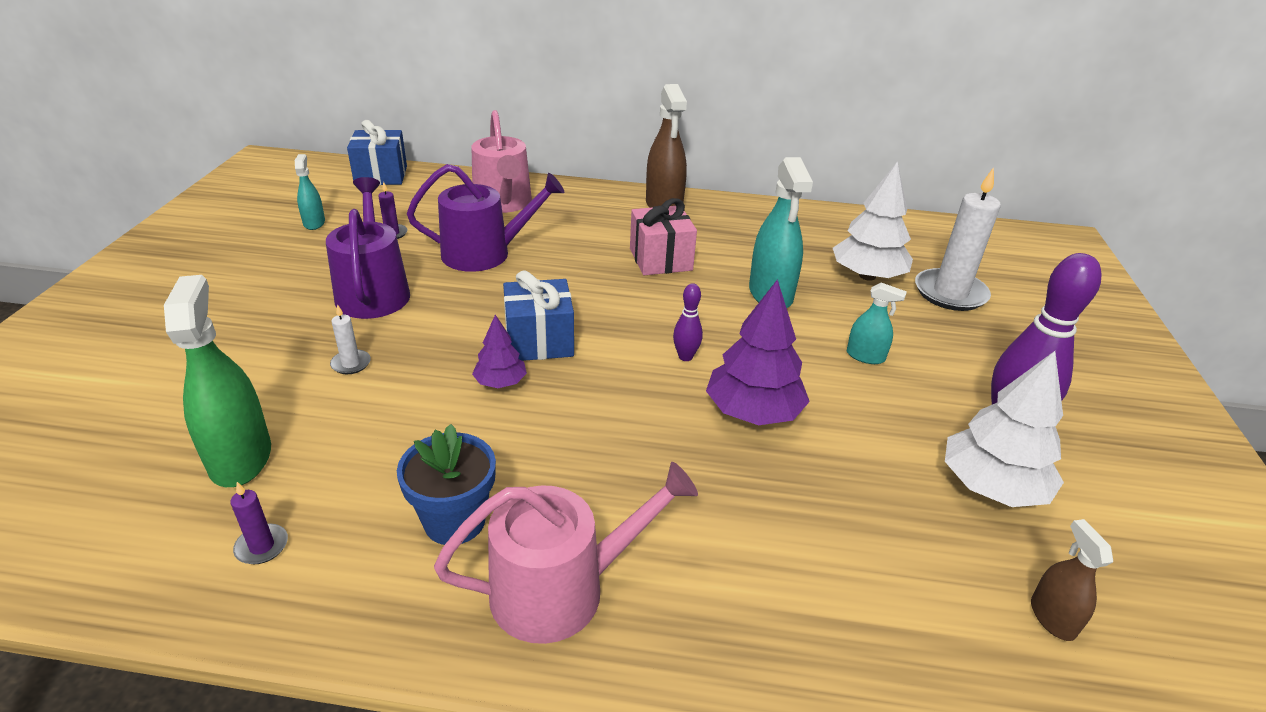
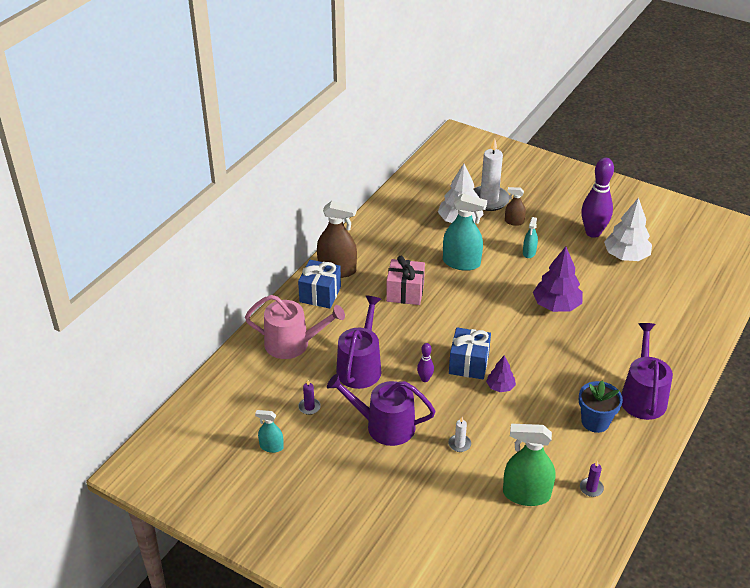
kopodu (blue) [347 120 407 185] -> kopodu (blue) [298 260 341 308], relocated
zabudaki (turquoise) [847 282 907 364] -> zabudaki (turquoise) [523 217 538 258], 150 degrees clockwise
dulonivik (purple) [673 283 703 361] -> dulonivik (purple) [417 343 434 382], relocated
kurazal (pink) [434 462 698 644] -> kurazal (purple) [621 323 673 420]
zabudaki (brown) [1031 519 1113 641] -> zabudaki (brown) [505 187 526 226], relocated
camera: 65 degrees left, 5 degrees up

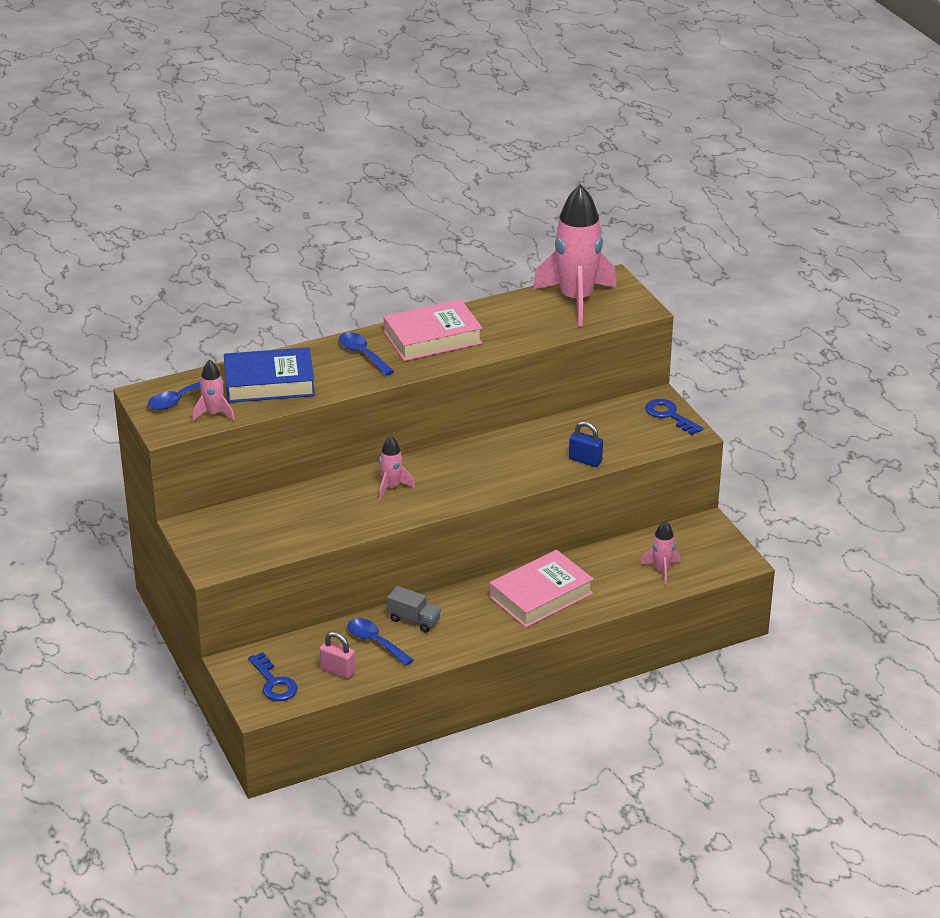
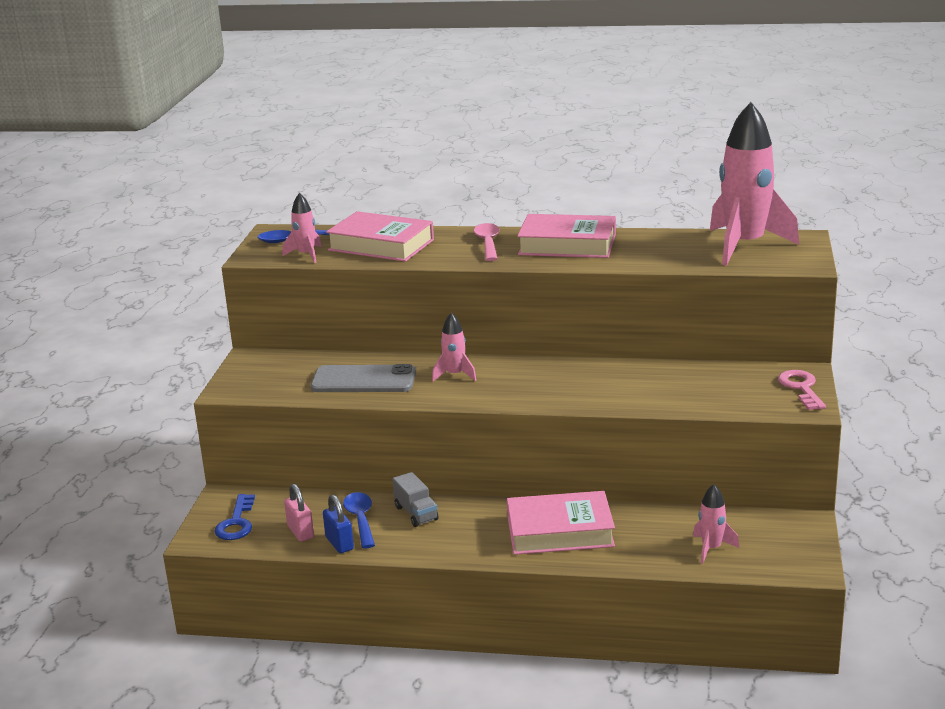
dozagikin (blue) [339 332 394 376] -> dozagikin (pink) [474 223 500 261]
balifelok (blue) [224 347 315 403] -> balifelok (pink) [326 211 434 262]
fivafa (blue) [645 399 703 435] -> fivafa (pink) [778 370 826 410]
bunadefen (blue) [569 421 603 467] -> bunadefen (blue) [323 495 354 553], relocated
none -> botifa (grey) [310 364 416 392]
camera: 35 degrees right, 10 degrees down

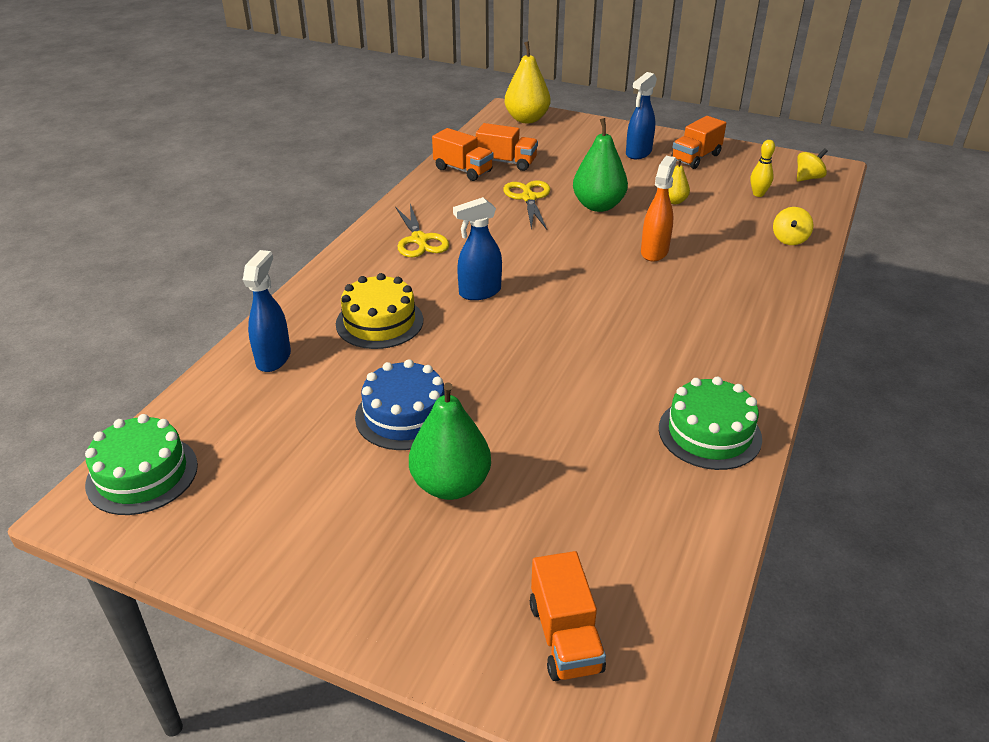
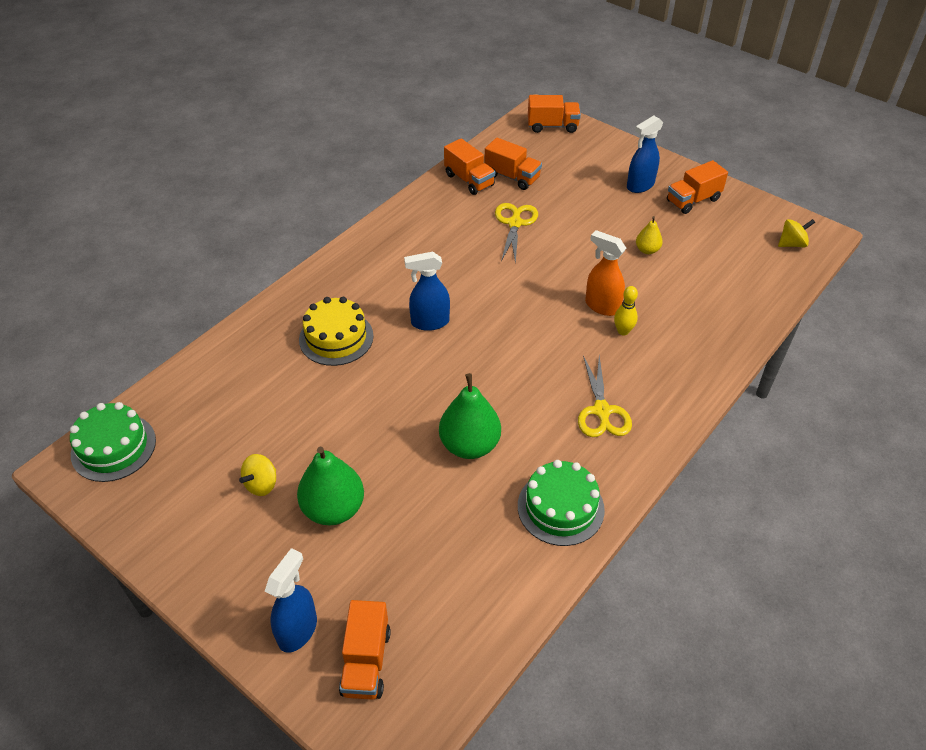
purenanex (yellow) [505 41 550 123] -> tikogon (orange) [528 95 581 133]
purenanex (green) [573 118 628 212] -> purenanex (green) [439 373 501 459], relocated
dulonivik (yellow) [750 140 775 197] -> dulonivik (yellow) [614 286 638 335], relocated
zabudaki (orange) [641 156 677 262] -> zabudaki (orange) [585 230 626 316], 90 degrees counterclockwise
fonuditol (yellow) [395 204 449 257] -> fonuditol (yellow) [578 355 632 437], relocated
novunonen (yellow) [773 207 813 245] -> novunonen (yellow) [239 454 276 496], relocated
zabudaki (blue) [243 250 291 372] -> zabudaki (blue) [265 548 317 653], relocated
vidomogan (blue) [355 359 445 450] -> none
camera: 15 degrees right, 10 degrees up

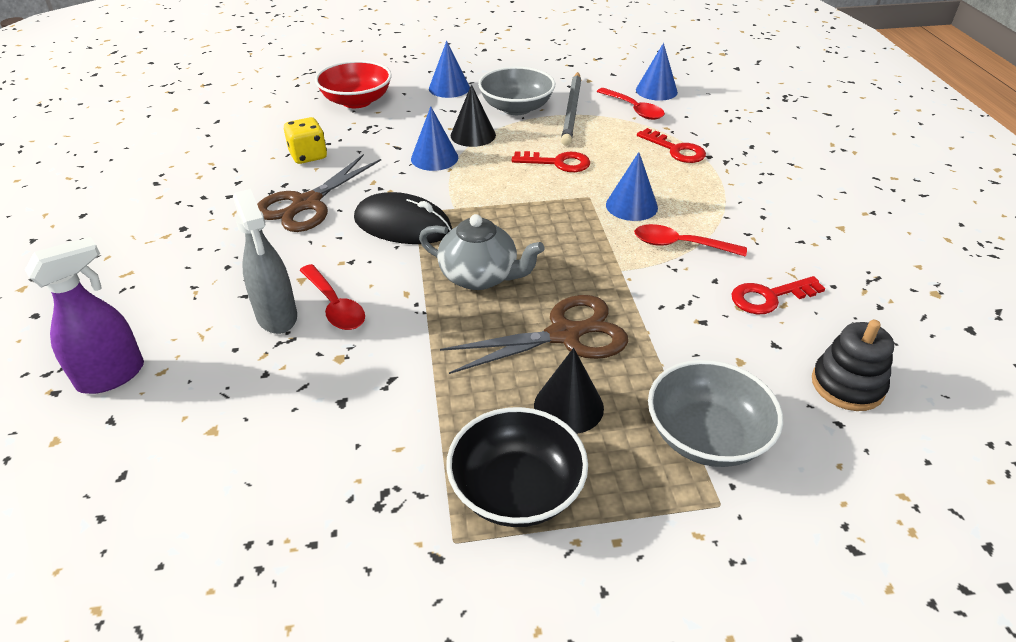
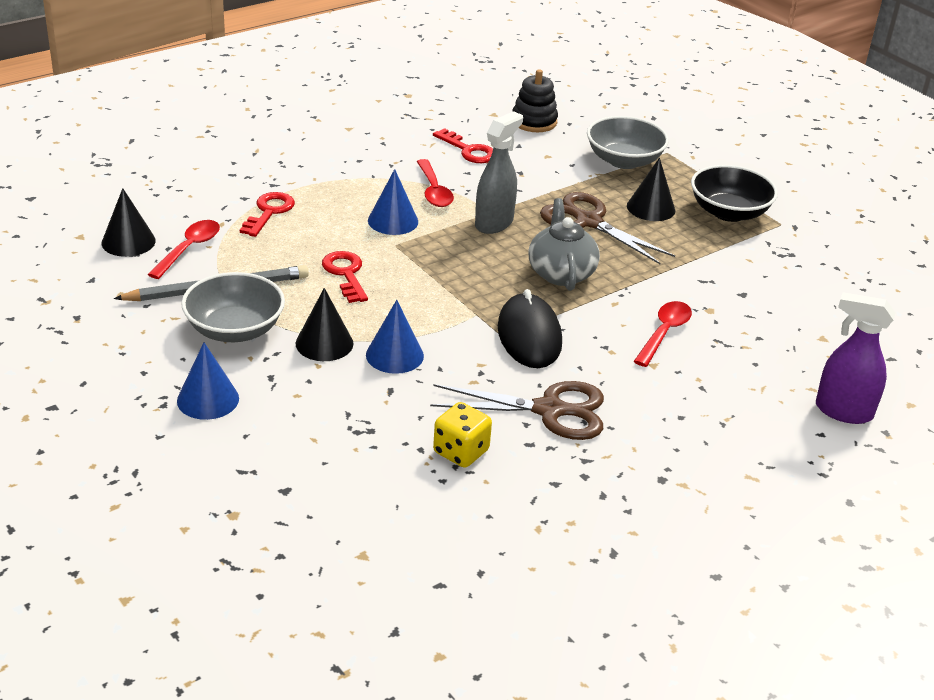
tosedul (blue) [636 43 678 101] -> tosedul (black) [102 188 156 257]
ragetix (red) [315 60 392 108] -> none
zabudaki (grey) [233 189 297 334] -> zabudaki (grey) [475 111 523 234], relocated
camera: 120 degrees left, 5 degrees down

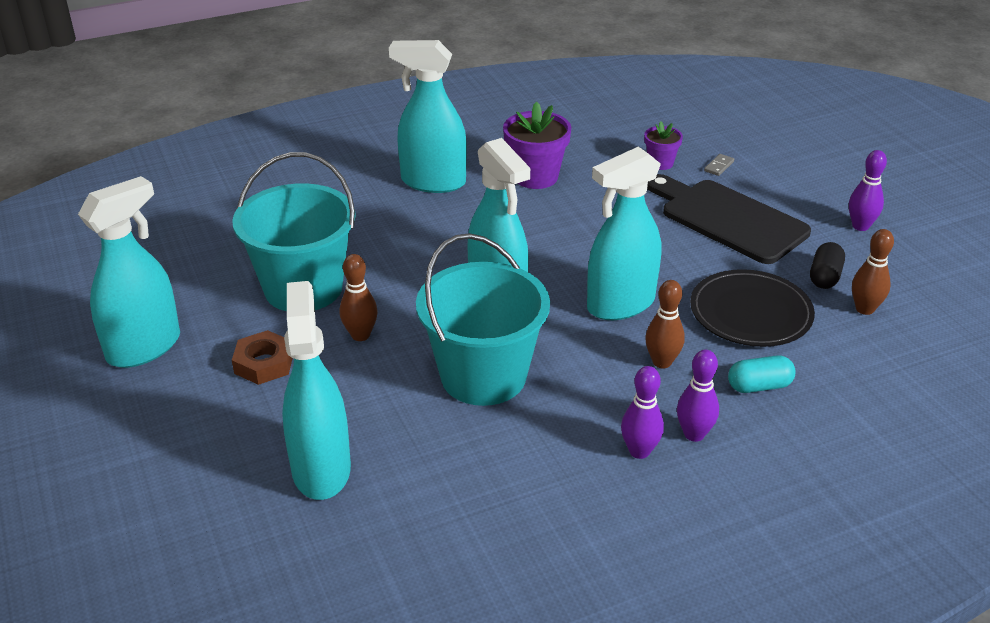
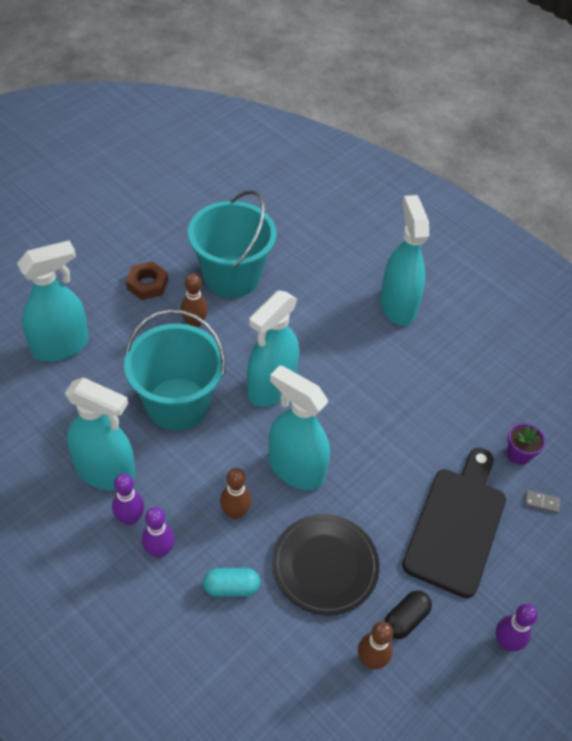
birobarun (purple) [503 102 571 189] -> none
zabudaki (turquoise) [78 176 180 368] -> zabudaki (turquoise) [65 377 135 491], relocated
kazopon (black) [810 242 845 289] -> kazopon (black) [384 590 432 639], 45 degrees counterclockwise
kazopon (turquoise) [728 355 796 393] -> kazopon (turquoise) [203 568 260 597], 60 degrees counterclockwise
camera: 65 degrees right, 15 degrees up

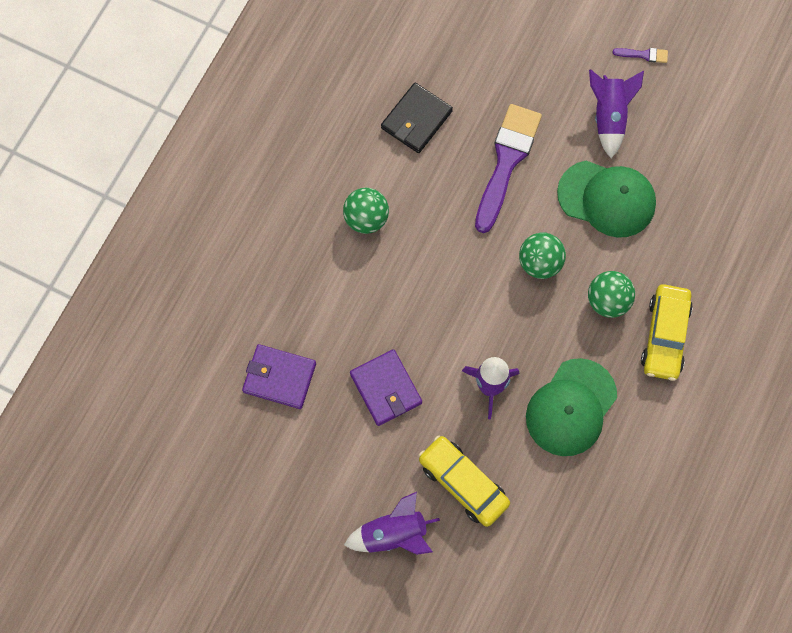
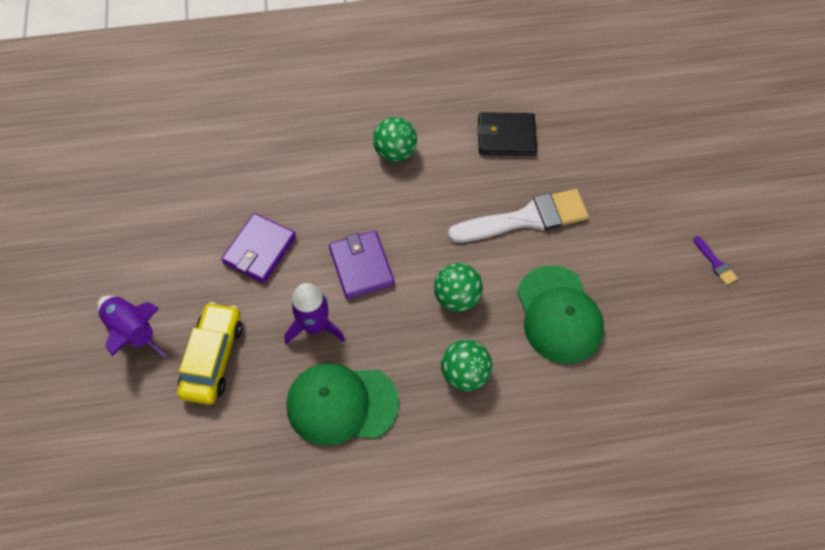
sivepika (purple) [589 69 644 158] -> none
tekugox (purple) [475 104 542 233] -> tekugox (white) [448 189 589 243]
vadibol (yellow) [641 284 693 381] -> none
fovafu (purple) [242 344 316 409] -> fovafu (purple) [329 230 395 299], relocated
camera: 55 degrees right, 10 degrees down

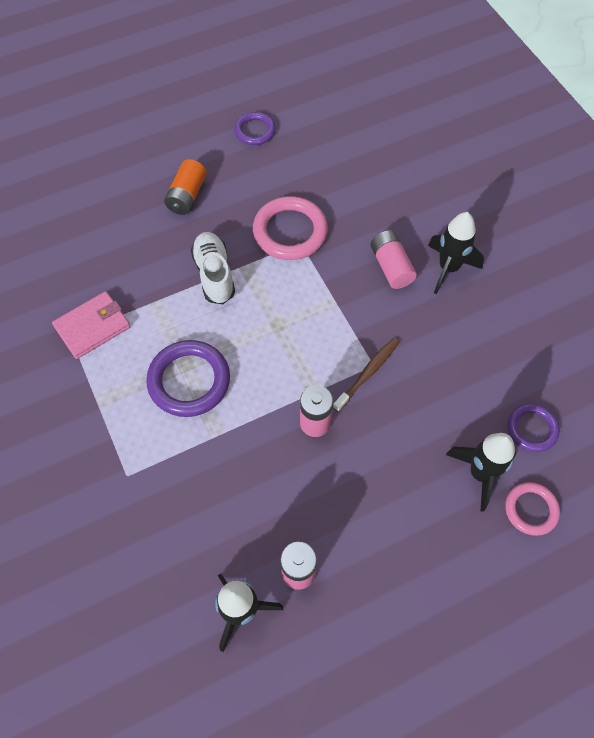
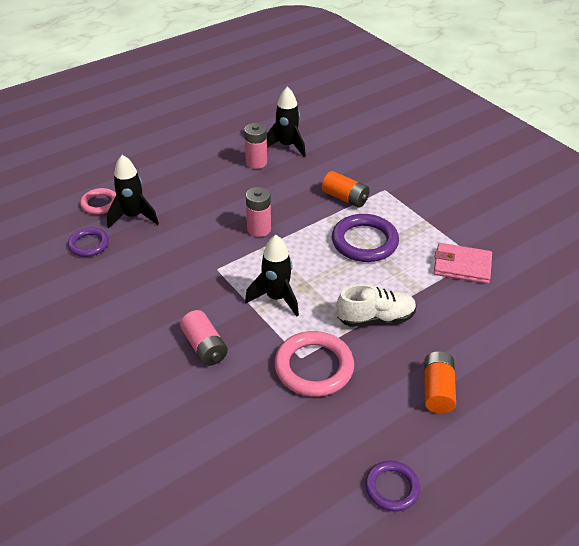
sivepika (black) [428 212 484 294] -> sivepika (black) [245 235 299 317], relocated
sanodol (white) [191 232 235 304] -> sanodol (white) [337 284 417 327], 75 degrees counterclockwise
fovafu (pink) [52 291 131 359] -> fovafu (pink) [433 243 492 284], 60 degrees clockwise
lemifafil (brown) [333 338 399 412] -> none
none -> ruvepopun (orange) [322 171 370 208]
camera: 170 degrees right, 20 degrees down

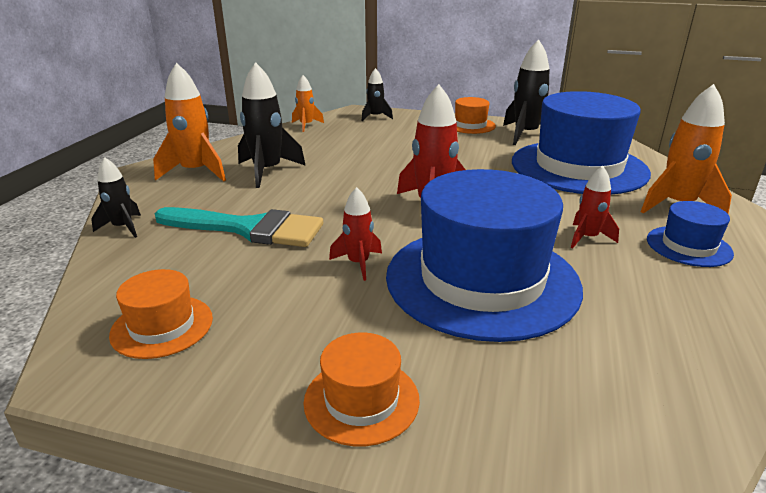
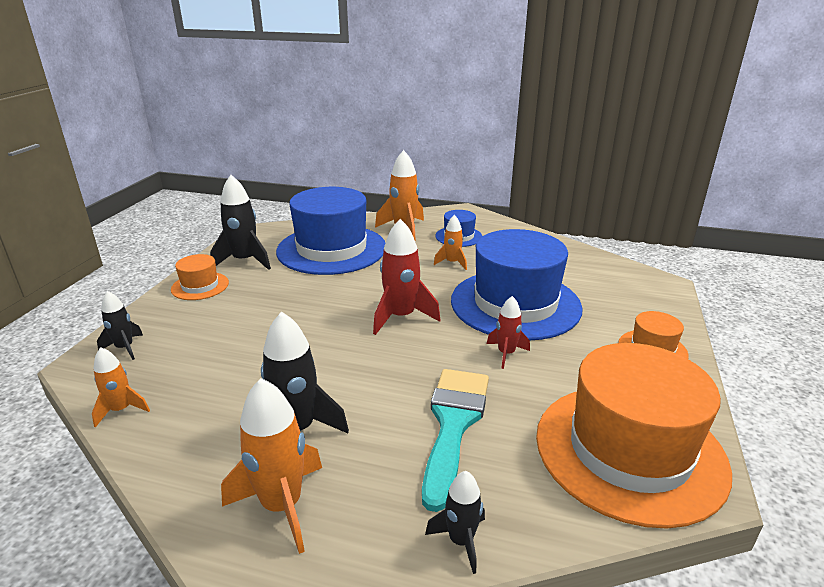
sivepika (red) [571 166 619 248] -> sivepika (orange) [434 215 467 270]
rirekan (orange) [109 269 213 359] -> rirekan (orange) [536 343 732 528], x2.22
camera: 90 degrees left, 0 degrees up

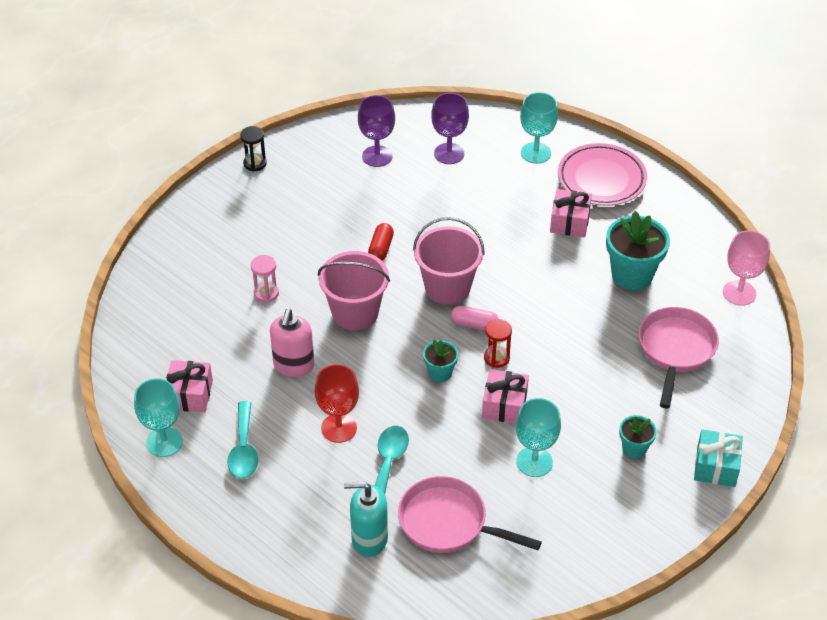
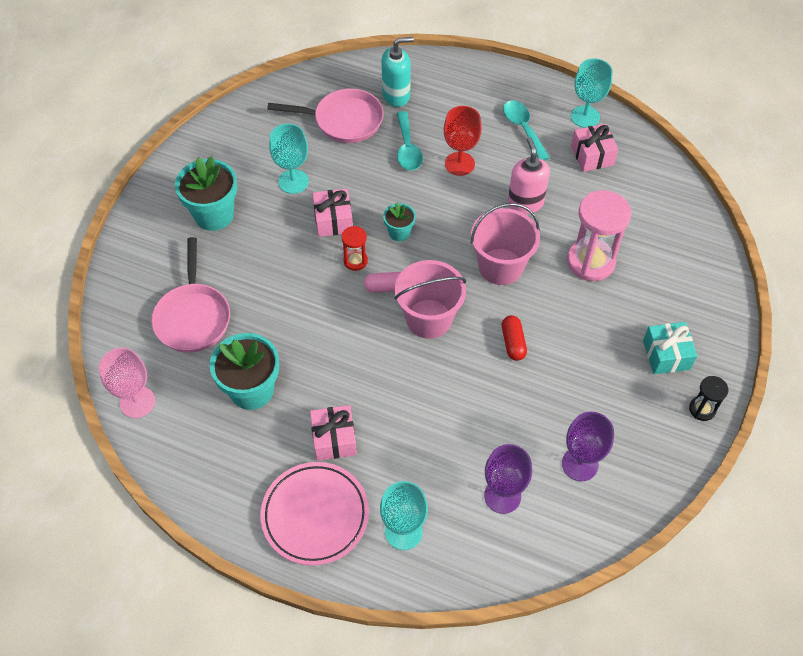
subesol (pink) [251 255 279 302] -> subesol (pink) [567 190 631 281], x1.98
birobarun (turquoise) [619 415 657 459] -> birobarun (turquoise) [175 156 237 231], x1.87
kopodu (turquoise) [694 429 743 487] -> kopodu (turquoise) [643 322 697 374], relocated
camera: 160 degrees right, 10 degrees up

